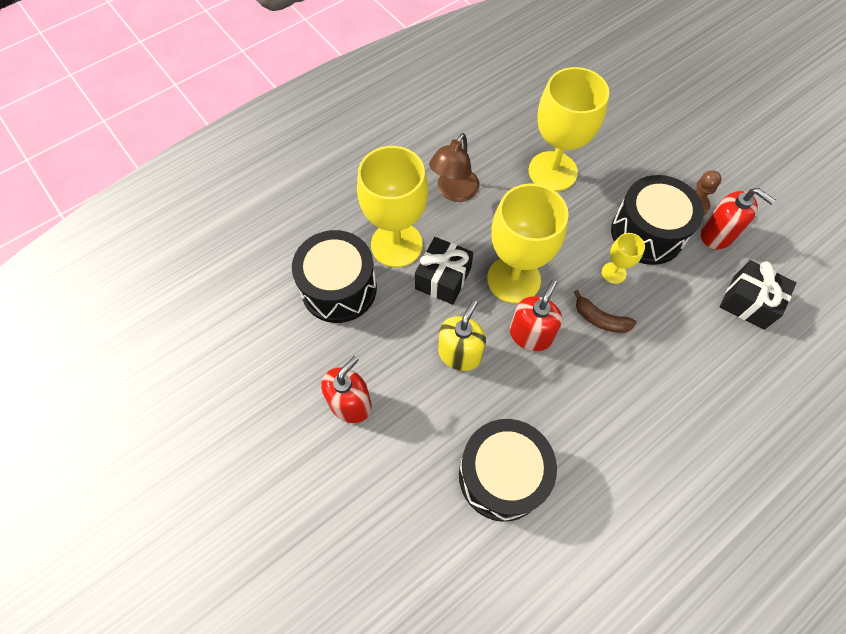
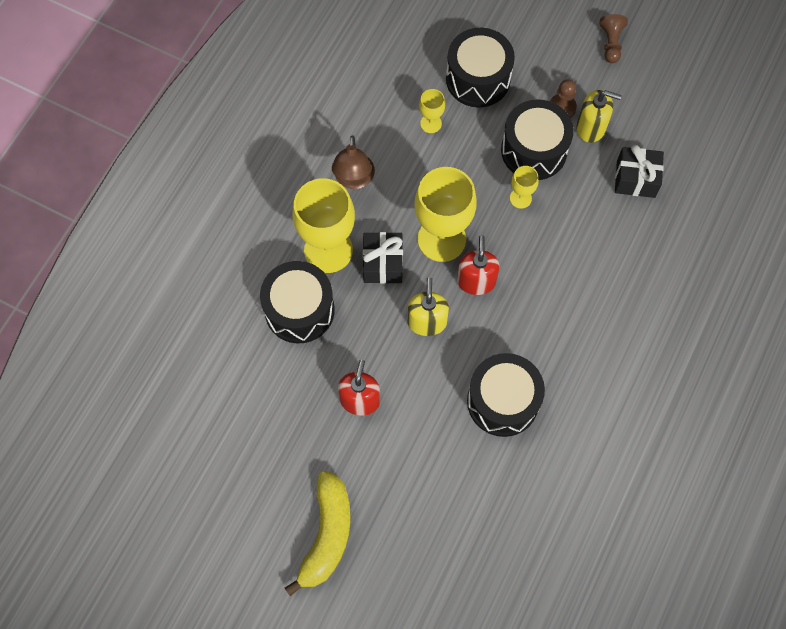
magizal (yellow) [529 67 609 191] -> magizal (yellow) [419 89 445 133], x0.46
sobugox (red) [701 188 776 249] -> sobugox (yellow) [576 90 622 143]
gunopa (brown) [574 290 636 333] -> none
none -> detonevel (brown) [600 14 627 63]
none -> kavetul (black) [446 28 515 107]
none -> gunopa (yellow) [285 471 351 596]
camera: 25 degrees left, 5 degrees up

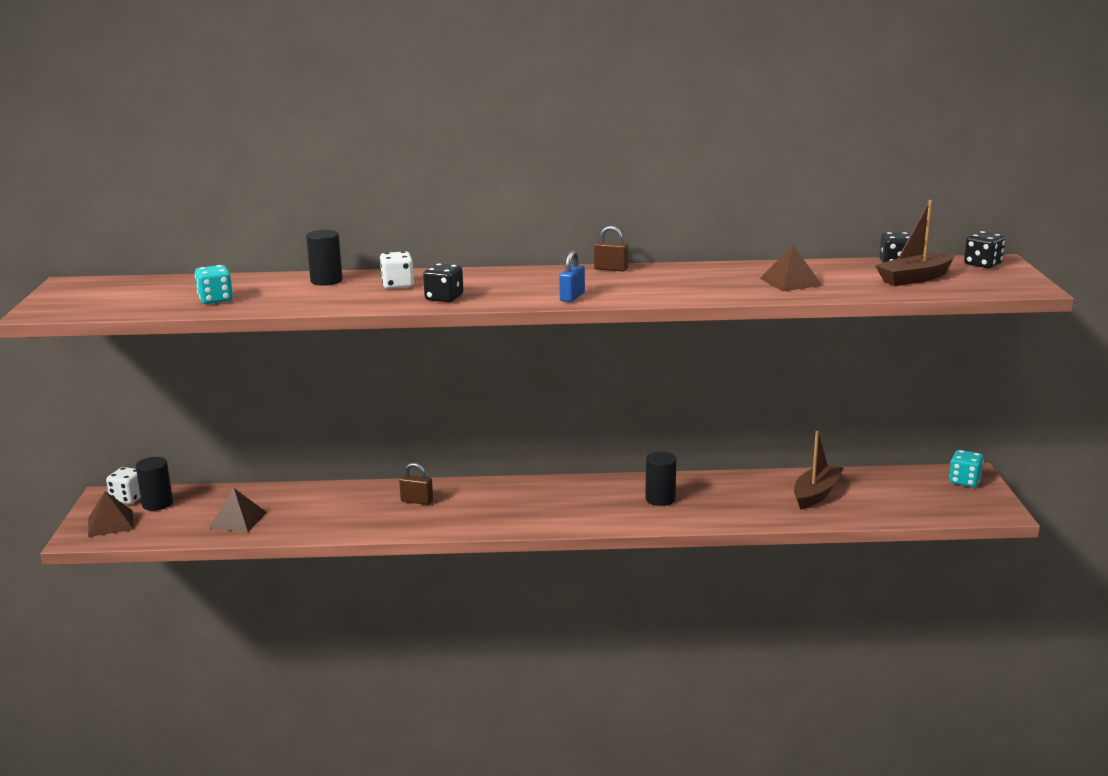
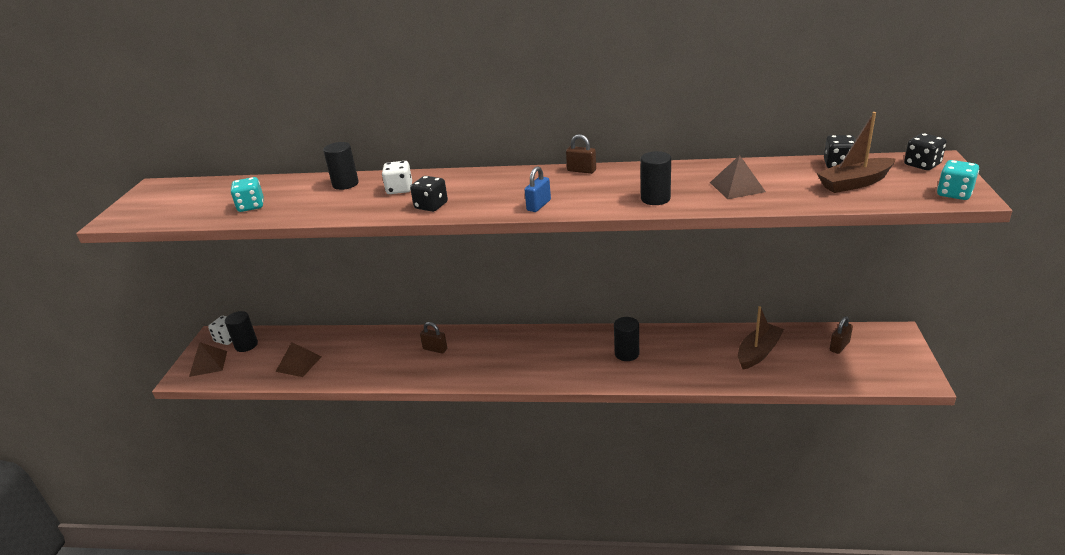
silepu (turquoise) [949 450 984 487] -> silepu (turquoise) [937 160 979 200], relocated
none -> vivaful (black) [641 151 671 205]
none -> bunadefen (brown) [830 316 853 354]
camera: 10 degrees right, 10 degrees up

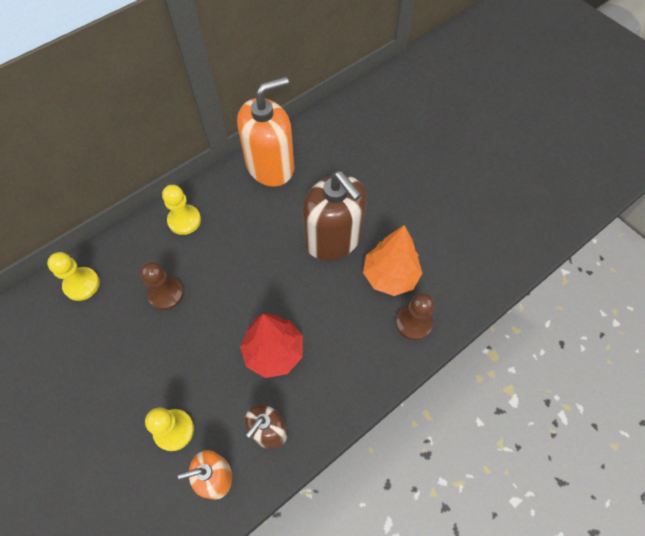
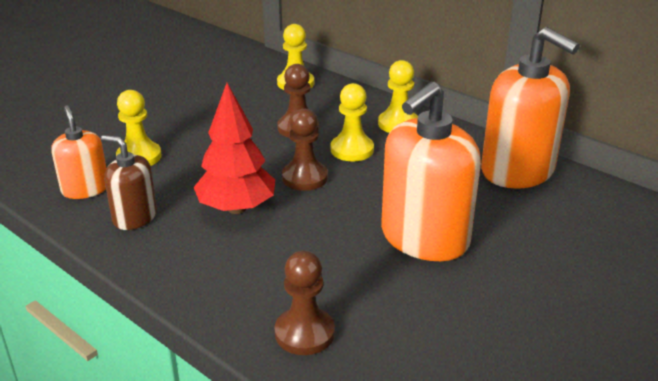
sobugox (brown) [303 171 367 261] -> sobugox (orange) [381 82 481 261]
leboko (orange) [363 225 422 296] -> none
none -> detonevel (yellow) [331 83 374 161]
none -> detonevel (brown) [282 108 328 191]
camera: 80 degrees right, 30 degrees down

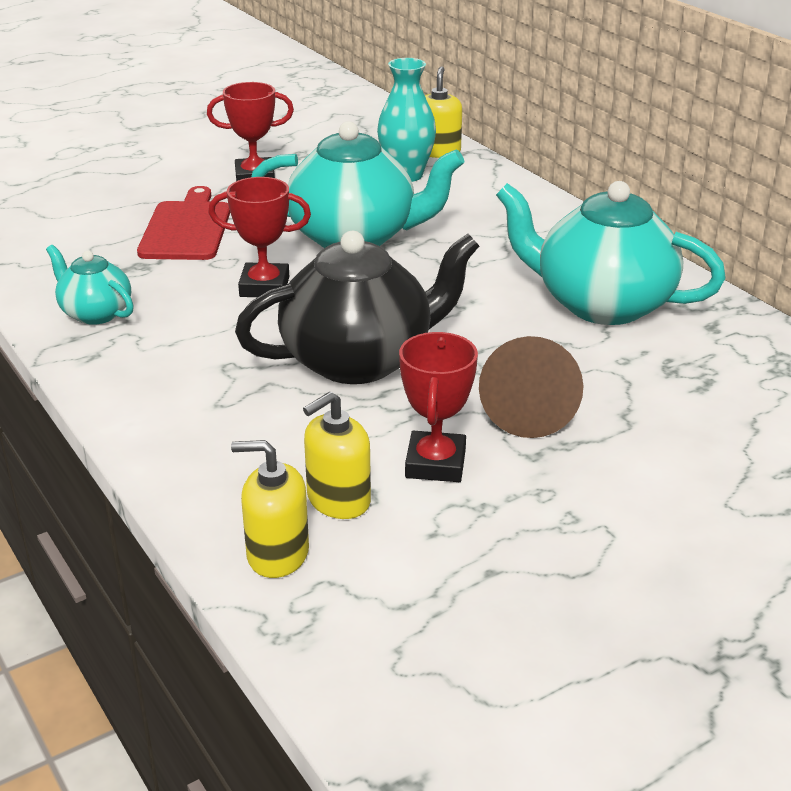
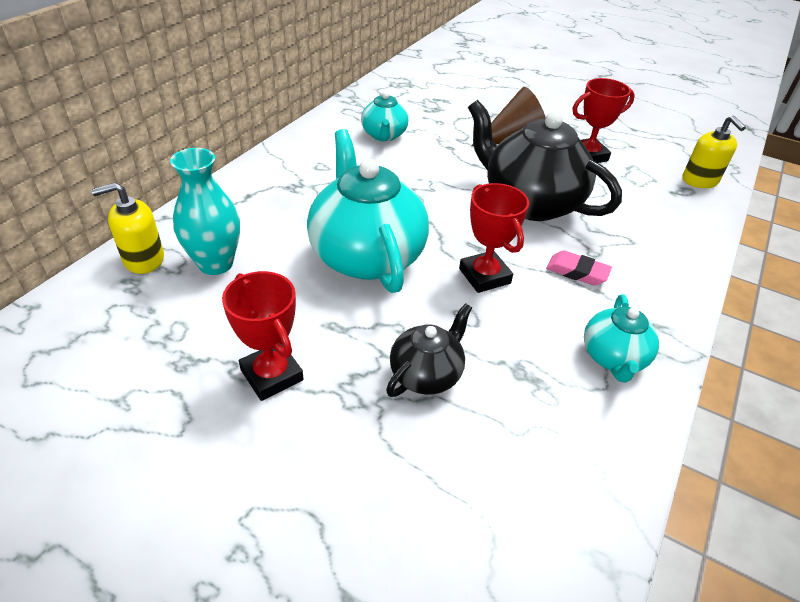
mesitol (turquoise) [496 181 726 325] -> mesitol (turquoise) [361 91 409 141], x0.52
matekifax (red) [137 186 230 260] -> mesitol (black) [386 303 472 397]
sobugox (yellow) [303 392 371 519] -> none
none -> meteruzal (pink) [546 251 612 286]
camera: 120 degrees left, 10 degrees up

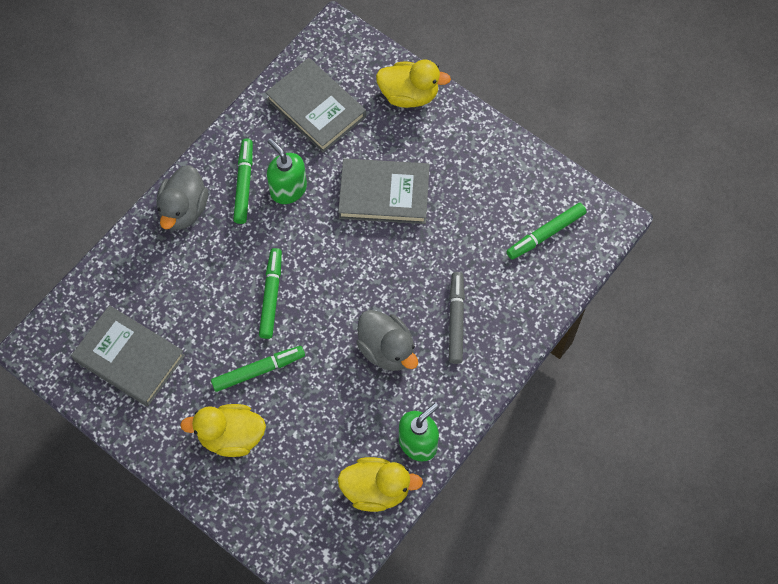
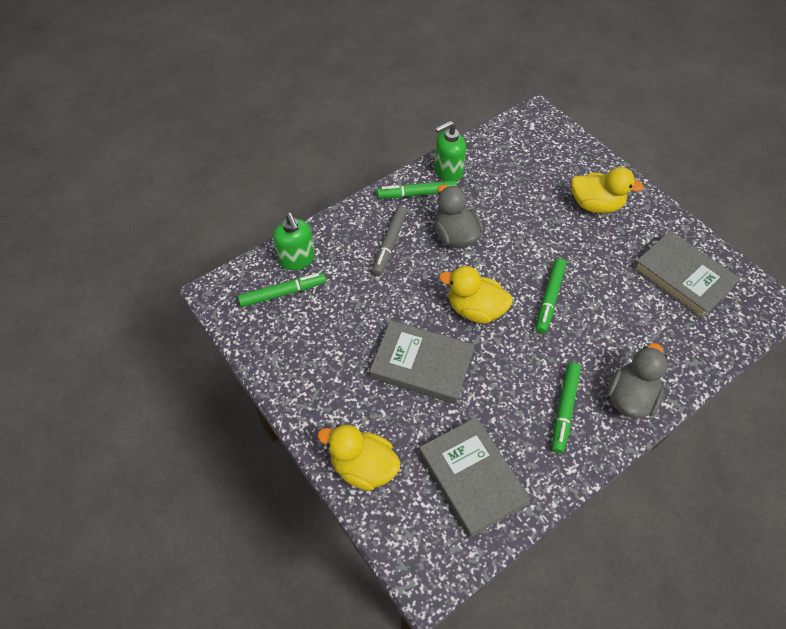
sobugox (green) [267 138 307 204] -> sobugox (green) [273 213 315 270], relocated
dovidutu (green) [211 346 305 392] -> dovidutu (green) [377 180 457 199], relocated
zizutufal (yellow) [338 457 423 512] -> zizutufal (yellow) [439 266 513 323], relocated
camera: 165 degrees left, 10 degrees down

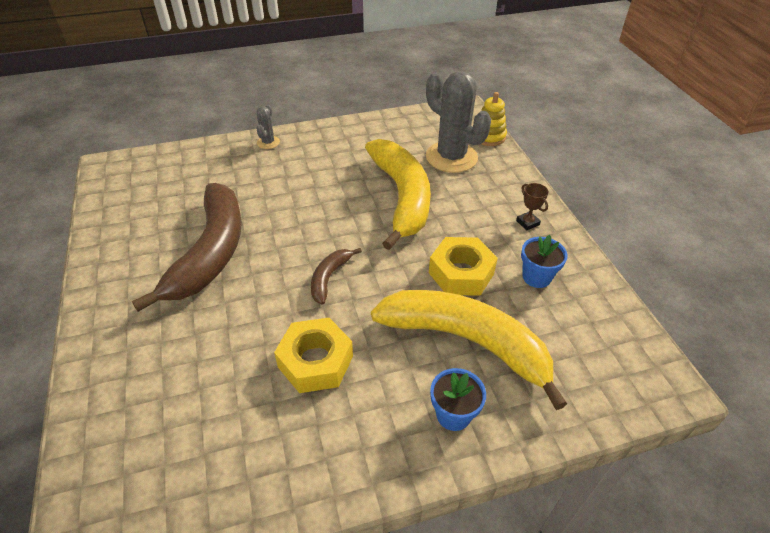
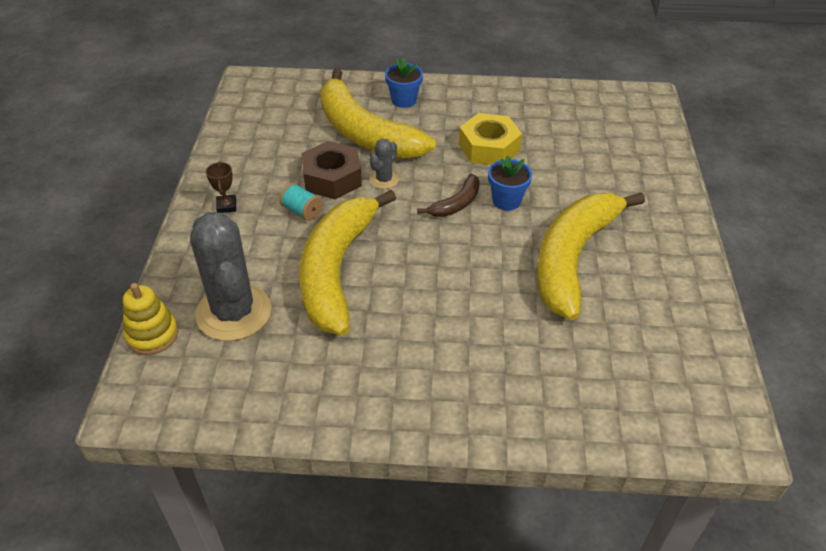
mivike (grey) [257 105 280 149] -> mivike (grey) [370 139 399 189], relocated
gunopa (brown) [132 183 242 312] -> gunopa (yellow) [537 192 645 320]
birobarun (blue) [521 235 568 288] -> birobarun (blue) [488 156 532 210], relocated
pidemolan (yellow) [429 237 498 296] -> pidemolan (brown) [301 141 362 199]
none -> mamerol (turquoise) [279 183 323 221]
camera: 160 degrees left, 0 degrees up

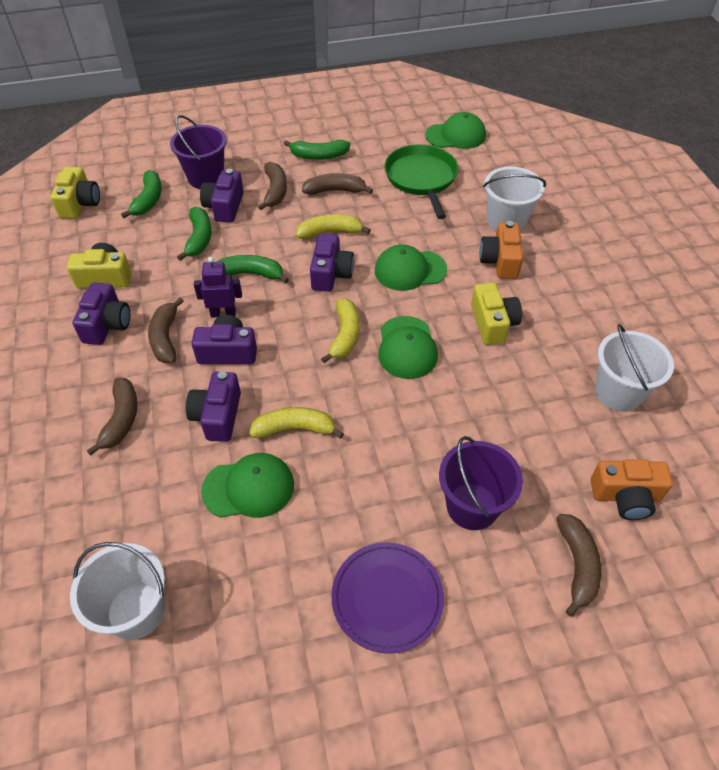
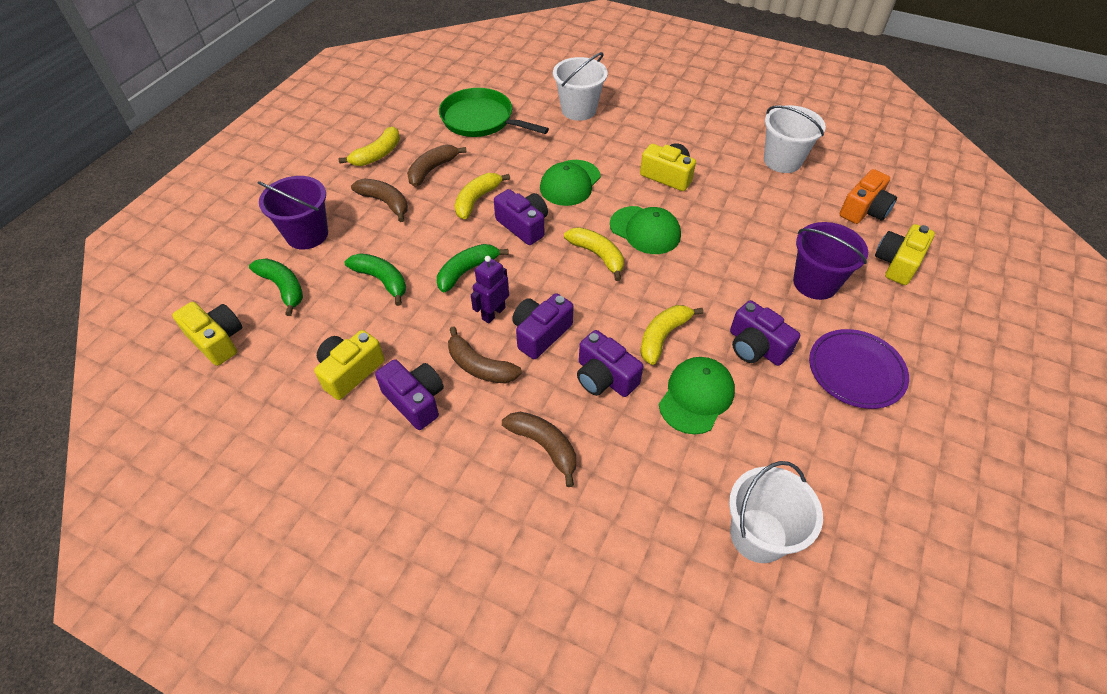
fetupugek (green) [425 112 486 149] -> none
gunopa (green) [284 140 350 160] -> gunopa (yellow) [339 127 400 166]
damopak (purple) [200 169 244 222] -> damopak (purple) [730 300 800 366], relocated
damopak (orange) [479 221 523 279] -> none
gunopa (brown) [556 514 601 617] -> damopak (yellow) [875 224 935 285]
camera: 50 degrees left, 0 degrees up

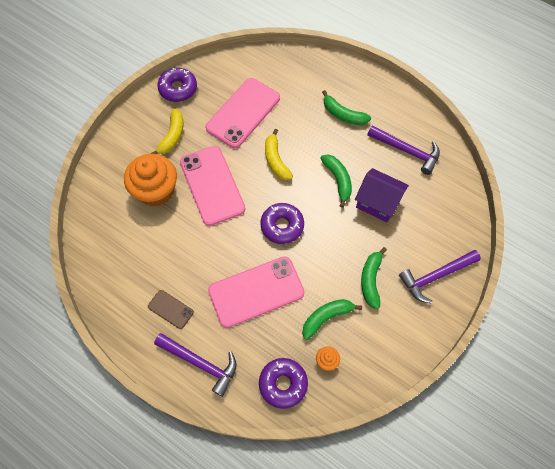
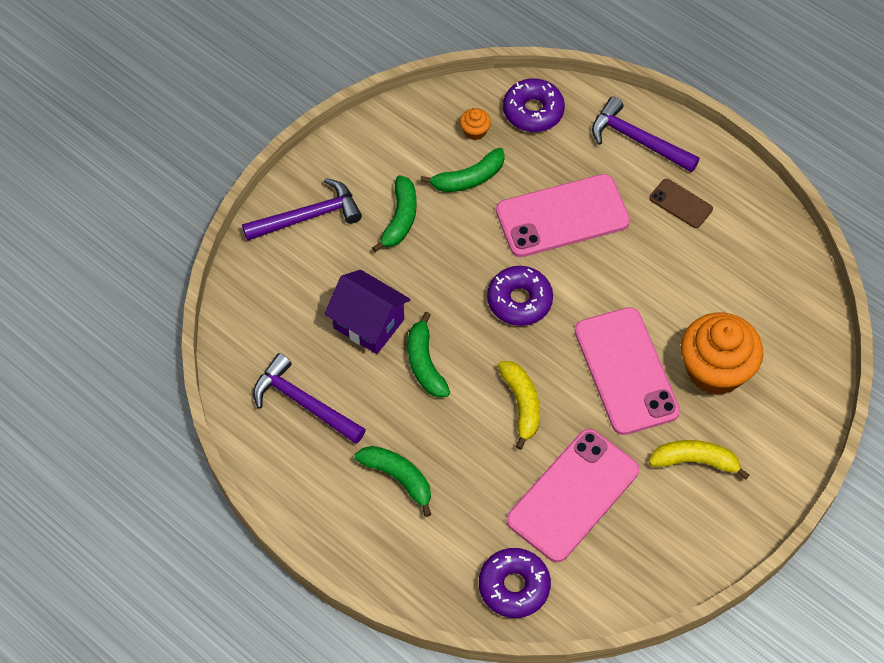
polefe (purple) [157 68 197 102] -> polefe (purple) [479 548 551 618], relocated
gunopa (yellow) [150 109 183 154] -> gunopa (yellow) [649 440 749 480], 75 degrees clockwise
camera: 175 degrees left, 5 degrees down

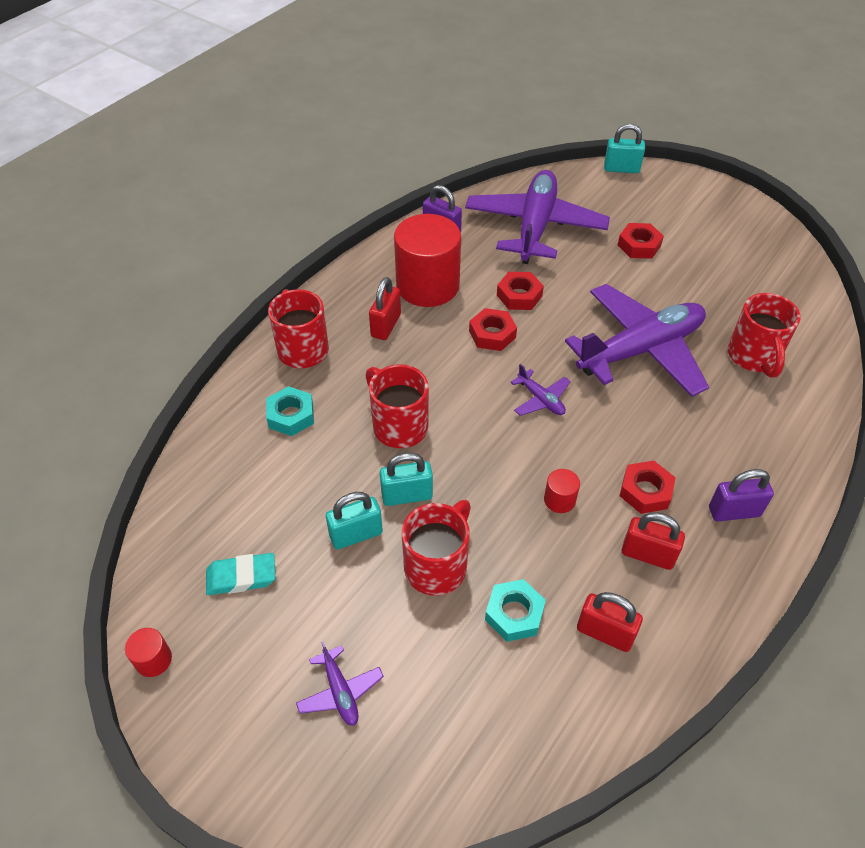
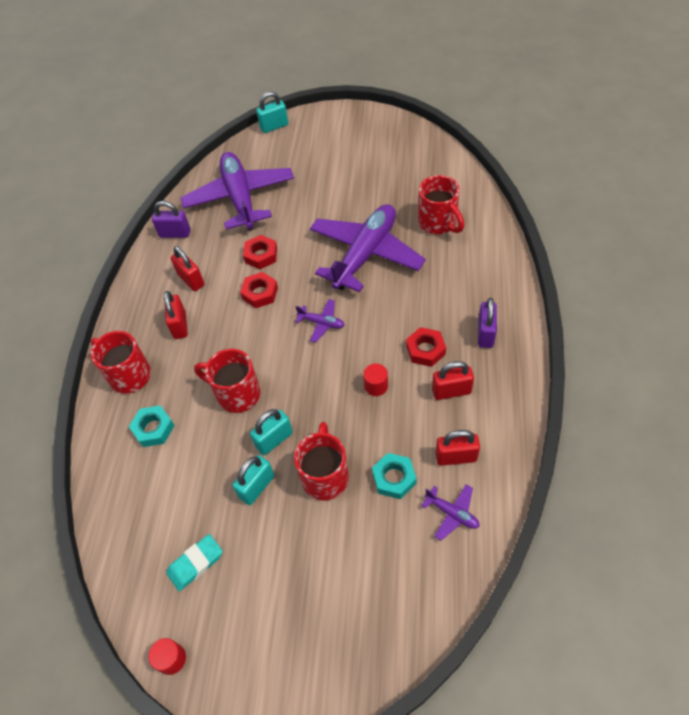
vivaful (red) [394 214 461 307] -> bunadefen (red) [171 246 204 291]
pidemolan (red) [618 223 664 259] -> none
bunadefen (purple) [709 469 774 521] -> bunadefen (purple) [478 298 497 348], 45 degrees counterclockwise
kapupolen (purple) [296 641 384 726] -> kapupolen (purple) [421 484 480 541], relocated
camera: 25 degrees left, 5 degrees up

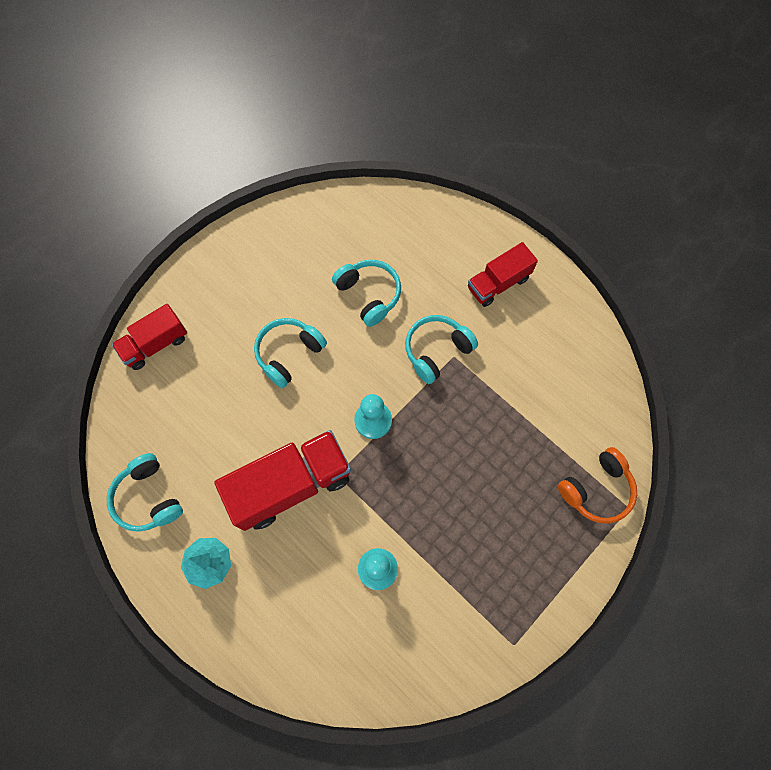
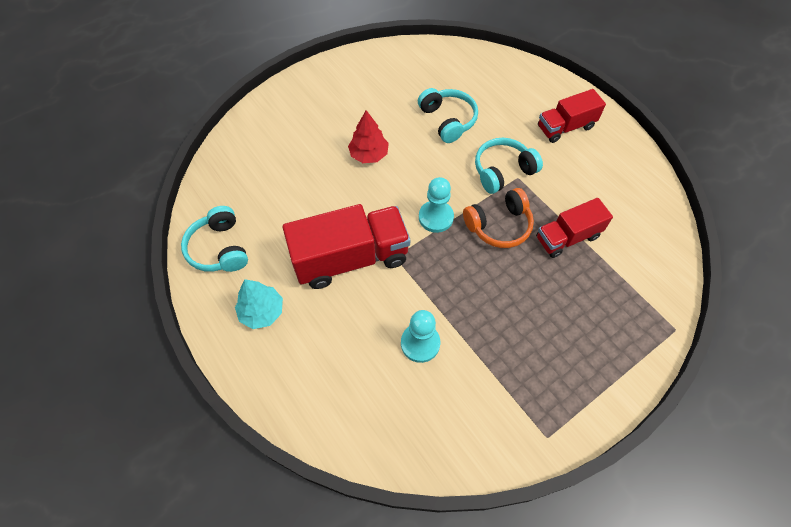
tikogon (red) [112 304 187 370] -> tikogon (red) [536 198 613 258], relocated
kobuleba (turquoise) [254 318 327 388] -> leboko (red) [348 110 389 163]
kobuleba (orange) [558 447 637 524] -> kobuleba (orange) [463 188 534 248], relocated
camera: 10 degrees right, 10 degrees down

